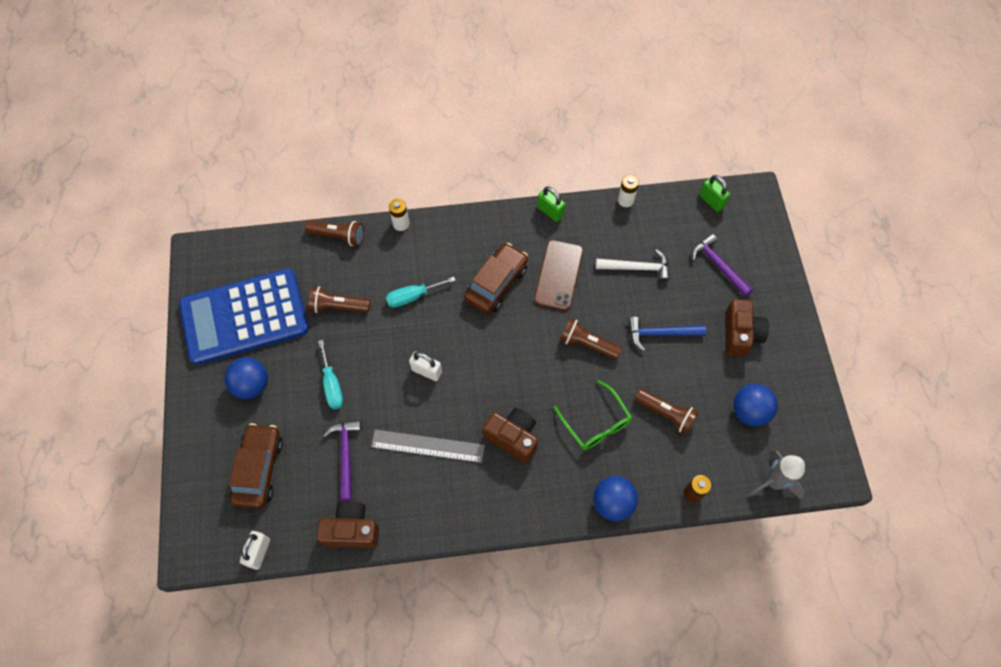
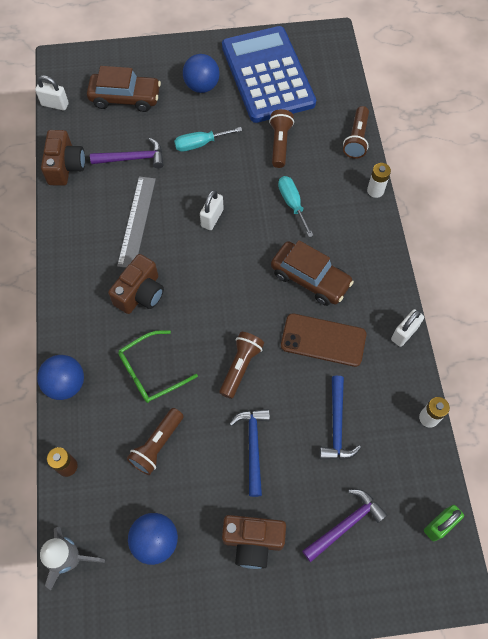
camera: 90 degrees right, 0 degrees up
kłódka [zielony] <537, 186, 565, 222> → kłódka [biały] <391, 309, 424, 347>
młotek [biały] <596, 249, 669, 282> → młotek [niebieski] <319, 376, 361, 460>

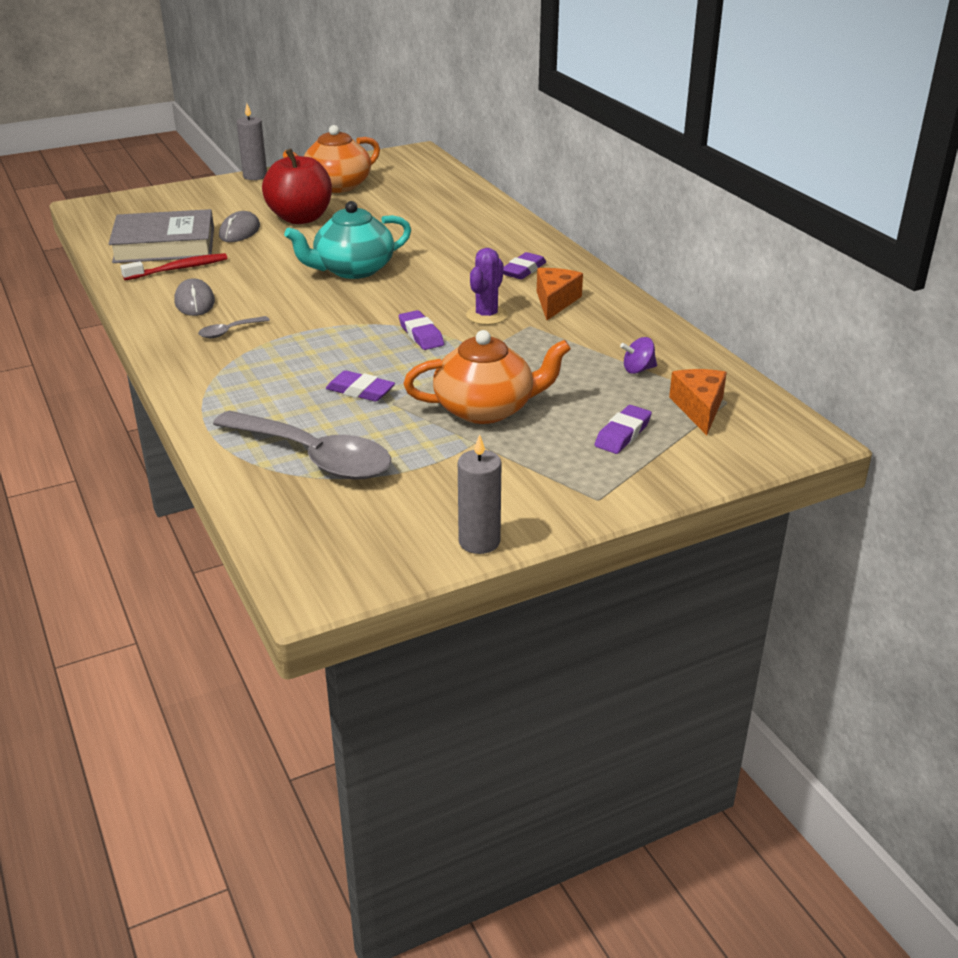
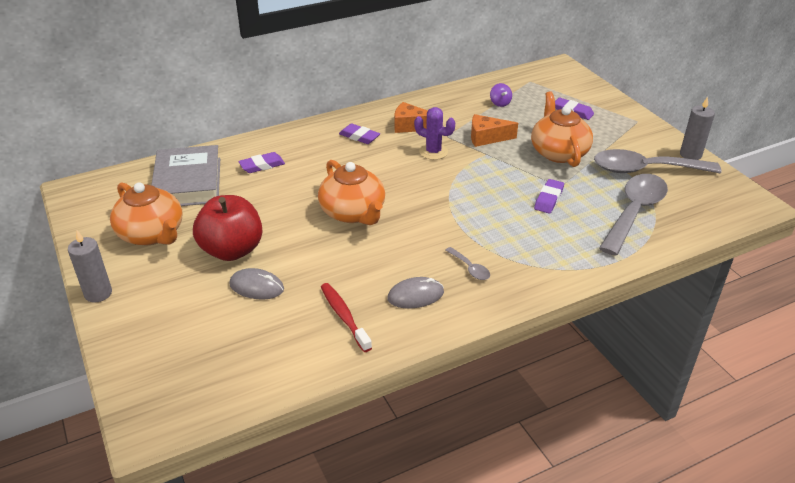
camera: 90 degrees left, 5 degrees up
- → łyżka [szary] <594, 149, 721, 173>
książka [szary] <108, 209, 214, 263> → książka [szary] <151, 145, 220, 206>, relocated
gumka do mazania [fioletowy] <399, 310, 444, 350> → gumka do mazania [fioletowy] <238, 152, 285, 173>, relocated
ser [pomarańczowy] <669, 369, 727, 435> → ser [pomarańczowy] <471, 114, 518, 147>, relocated
imbryk [turkusowy] <284, 201, 411, 279> → imbryk [pomarańczowy] <318, 160, 385, 225>

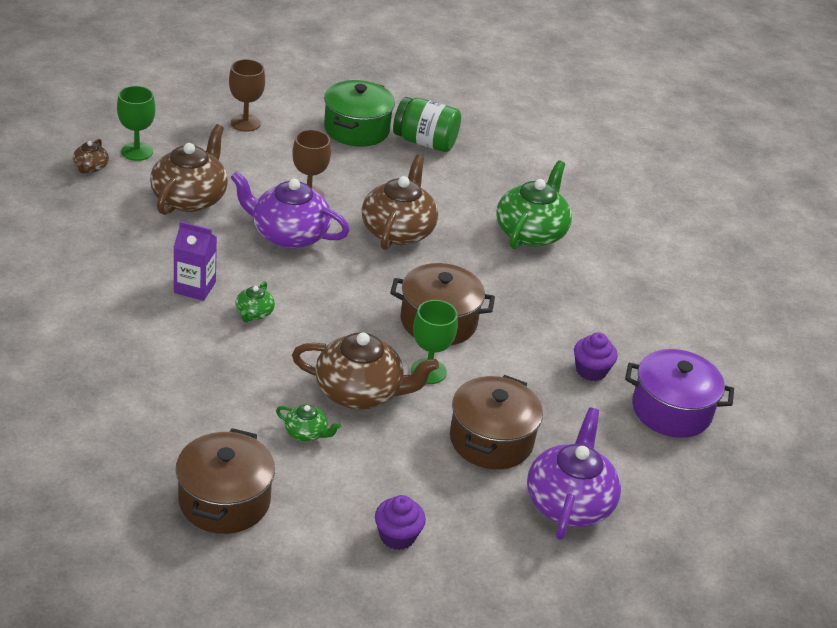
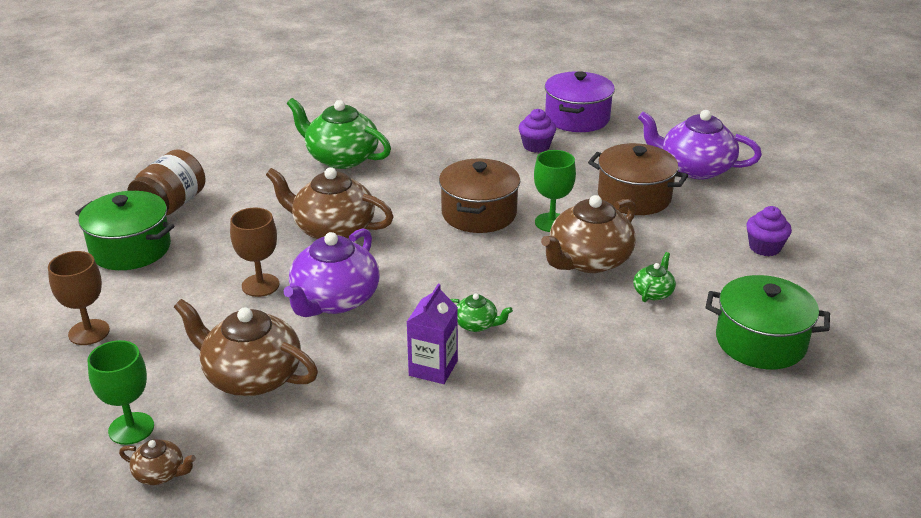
camera: 80 degrees left, 5 degrees down
garnek [brązowy] <176, 428, 275, 534> → garnek [zielony] <706, 275, 830, 369>
słoik [zielony] <393, 97, 461, 152> → słoik [brązowy] <127, 150, 205, 216>
imbryk [brązowy] <292, 332, 439, 409> → imbryk [brązowy] <541, 195, 636, 273>, 150 degrees counterclockwise

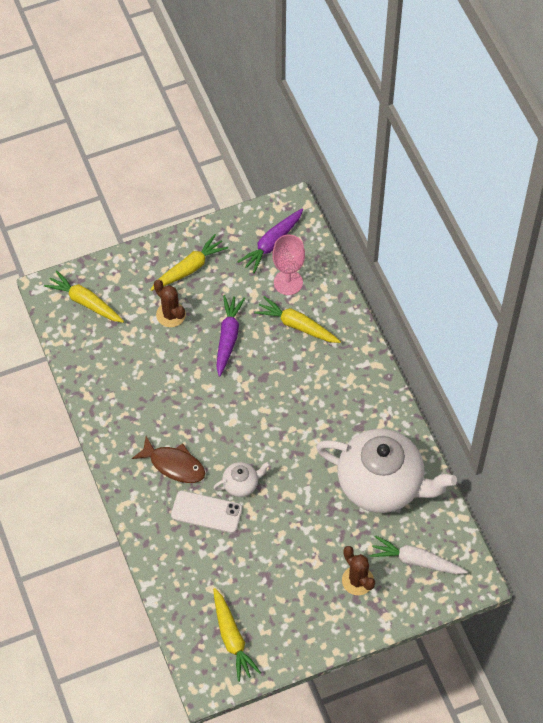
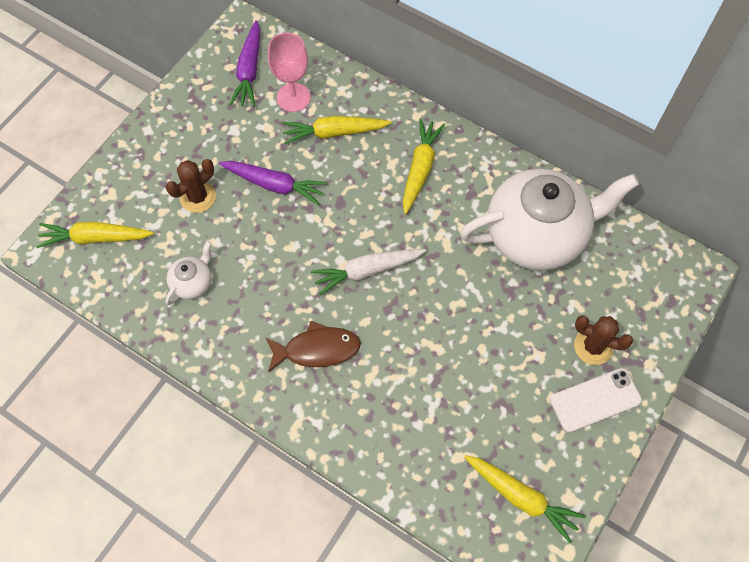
camera: 35 degrees left, 5 degrees up
marchewka [żółty] <150, 234, 228, 291> → marchewka [żółty] <403, 118, 445, 214>, relocated
telefon [biały] <171, 491, 242, 533> → telefon [biały] <550, 368, 642, 433>, relocated
imbryk [biały] <213, 462, 270, 497> → imbryk [biały] <165, 241, 212, 305>, relocated
marchewka [biały] <369, 535, 468, 574> → marchewka [biały] <311, 249, 426, 296>, relocated
kaktus [brązowy] <154, 280, 186, 327> → kaktus [brązowy] <166, 159, 216, 213>, 60 degrees counterclockwise
marchewka [fioletowy] <216, 295, 245, 377> → marchewka [fioletowy] <219, 161, 327, 205>, 135 degrees clockwise

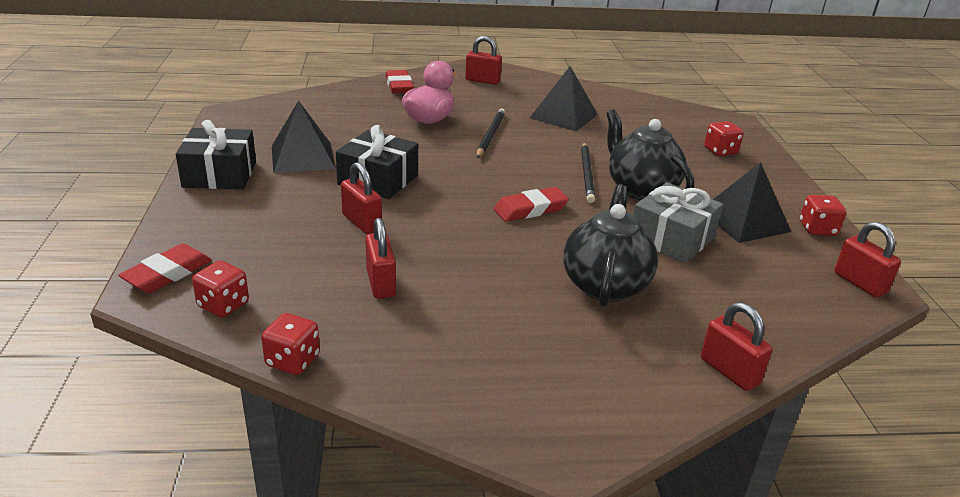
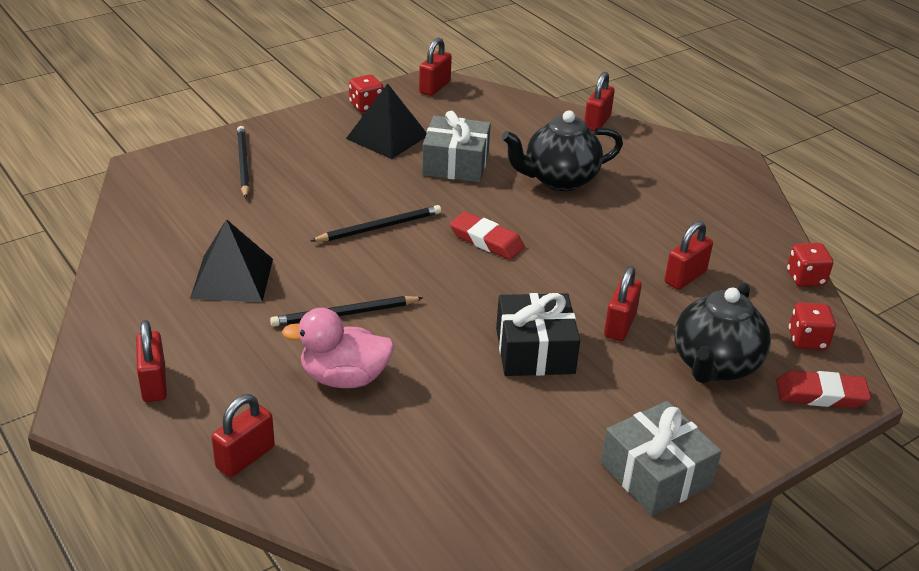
camera: 120 degrees left, 5 degrees up
piramida [czarny] <272, 100, 336, 173> → -
imbryk [czarny] <606, 109, 694, 200> → imbryk [czarny] <674, 283, 771, 384>, relocated
gumka do mazania [czerwony] <386, 70, 414, 94> → kłódka [czerwony] <211, 394, 275, 477>
kostka do gry [czerwony] <704, 121, 744, 156> → ołówek [czarny] <237, 126, 250, 198>
prezent [czarny] <176, 120, 256, 189> → prezent [szary] <601, 401, 722, 516>

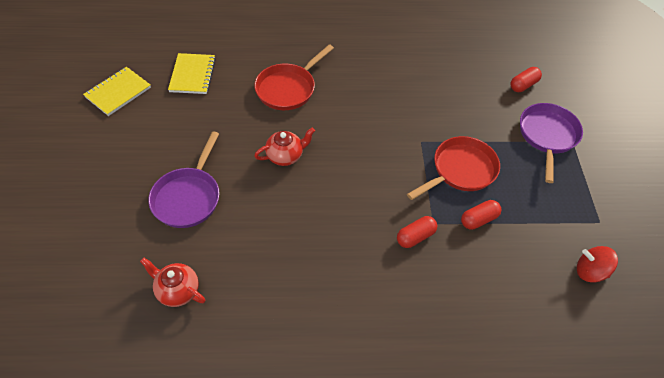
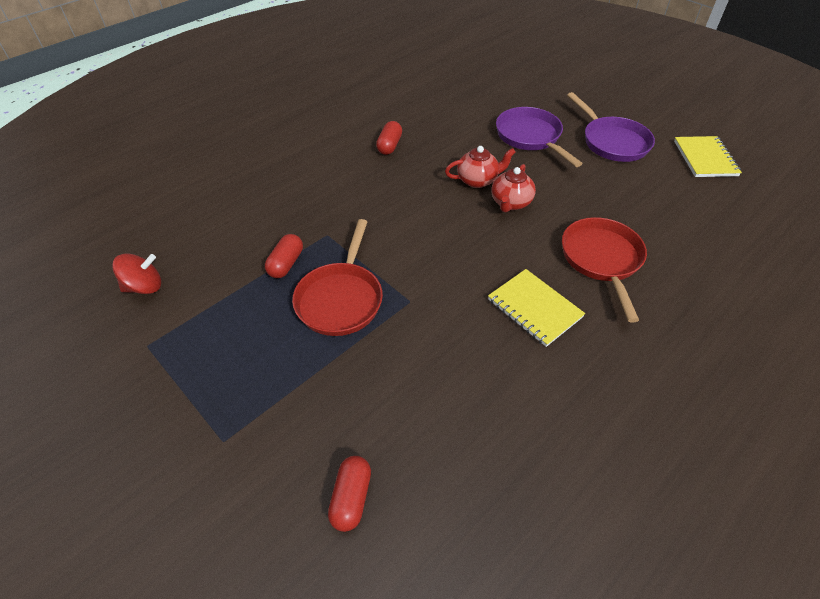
camera: 140 degrees right, 5 degrees down
imbryk [czerwony] <140, 258, 205, 307> → imbryk [czerwony] <445, 146, 516, 188>, relocated
zeszyt [żółty] <168, 53, 216, 94> → zeszyt [żółty] <488, 269, 585, 347>, relocated
kapsułka [czerwony] <397, 216, 437, 248> → kapsułka [czerwony] <376, 121, 402, 155>, relocated
patelnia [fioletowy] <520, 103, 583, 183> → patelnia [fioletowy] <567, 92, 655, 162>, relocated

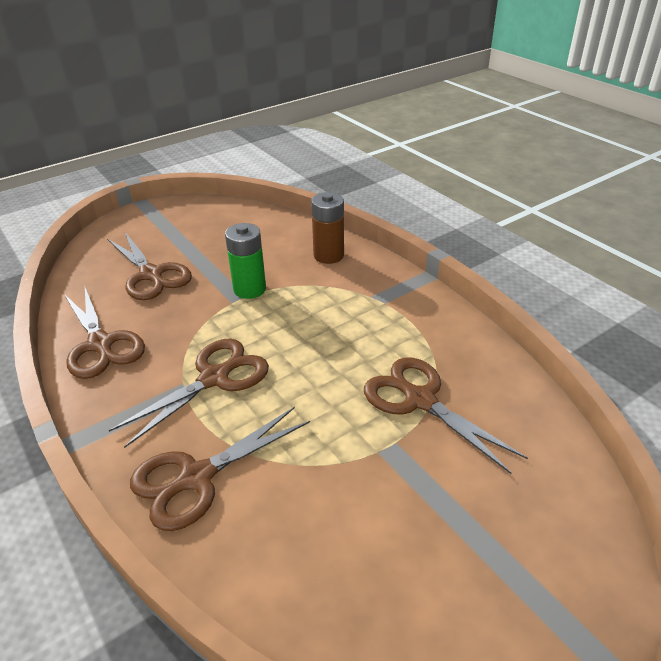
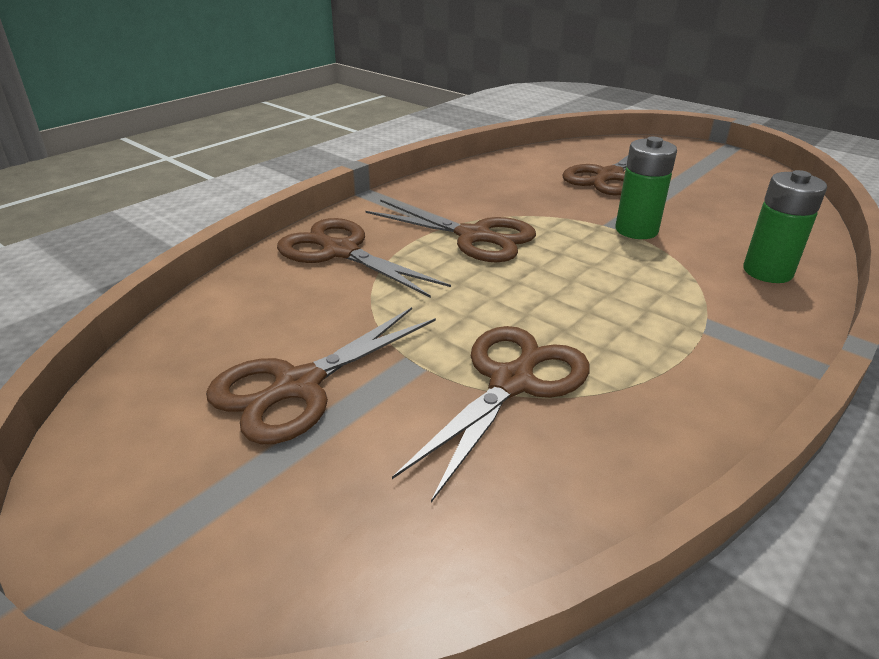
camera: 75 degrees right, 5 degrees down
nożyczki [brązowy] <64, 288, 145, 379> → nożyczki [brązowy] <206, 307, 436, 444>, relocated
bateria [brązowy] <311, 192, 344, 264> → bateria [zielony] <743, 170, 827, 283>

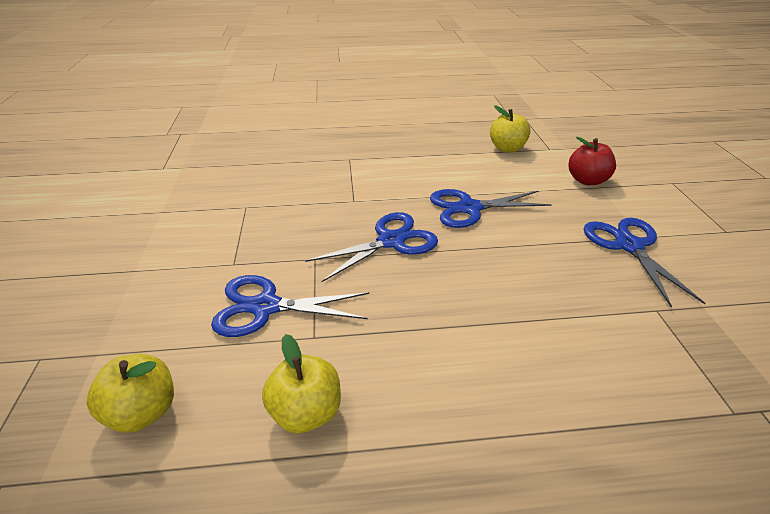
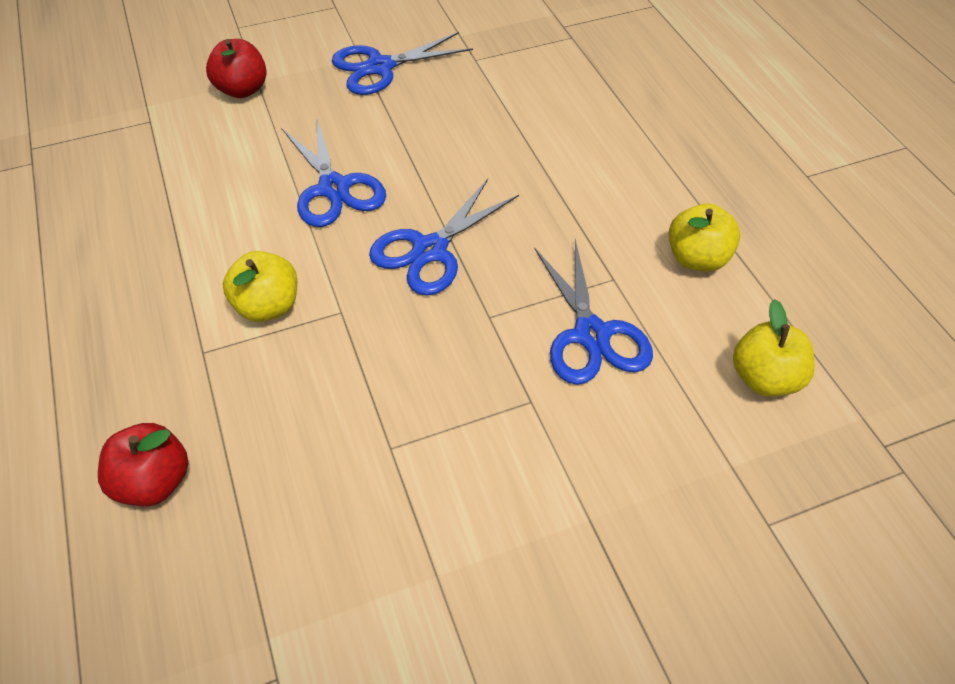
camera: 105 degrees left, 15 degrees up
- → jabłko [czerwony] <98, 423, 188, 506>
jabłko [żółty] <490, 105, 530, 153> → jabłko [żółty] <223, 251, 297, 322>, relocated
nożyczki [niebieski] <305, 212, 438, 282> → nożyczki [niebieski] <369, 179, 519, 296>, 90 degrees counterclockwise

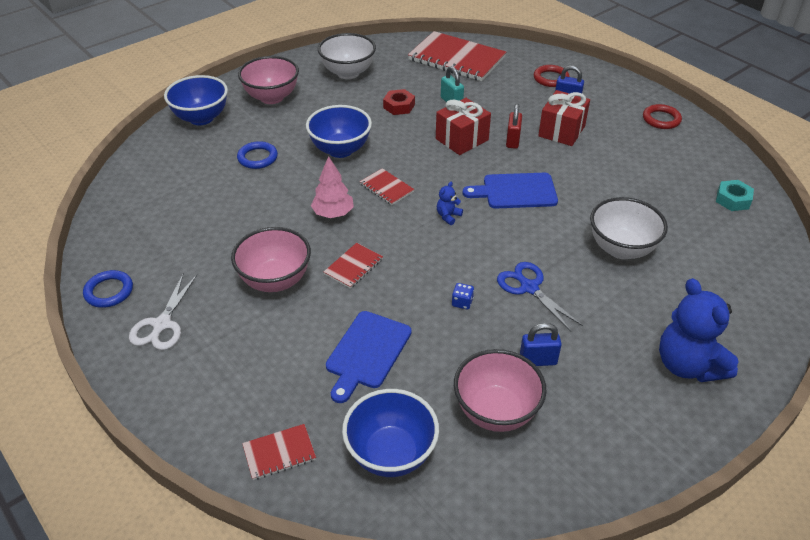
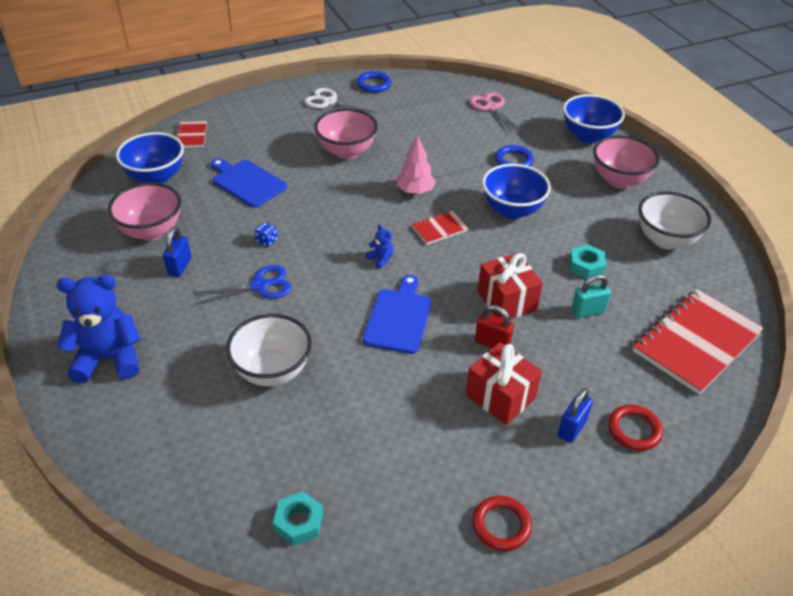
camera: 105 degrees right, 0 degrees up
zeszyt [czerwony] <324, 243, 383, 289> → -
- → nożyczki [różowy] <469, 92, 523, 134>
nakrętka [czerwony] <383, 89, 415, 115> → nakrętka [turkusowy] <569, 244, 606, 279>

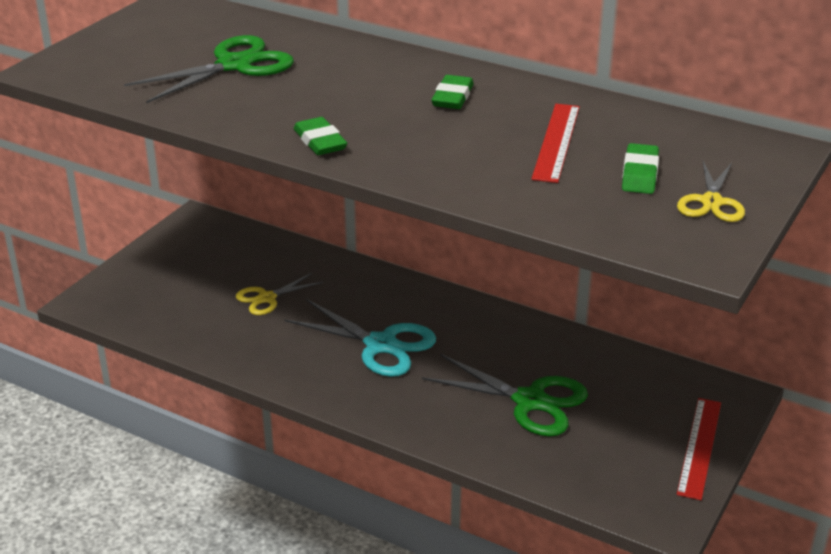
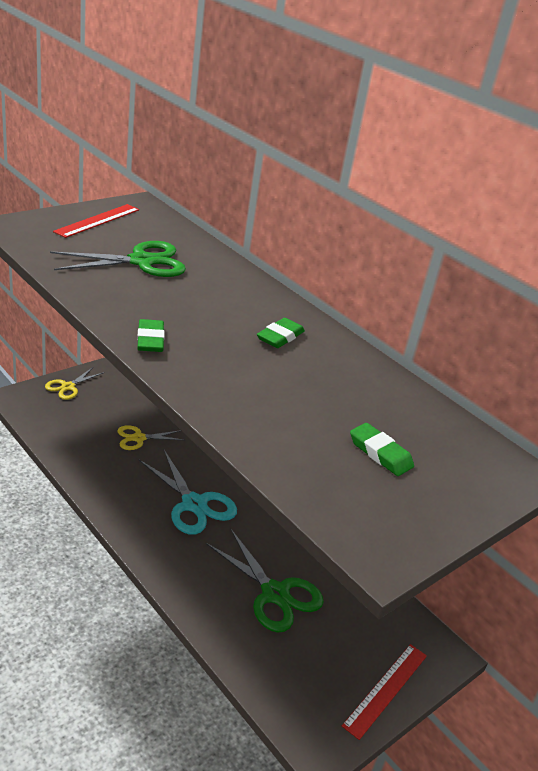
camera: 15 degrees right, 0 degrees up
linijka [czerwony] <531, 104, 580, 183> → linijka [czerwony] <53, 204, 139, 238>, relocated
nożyczki [żółty] <677, 161, 745, 222> → nożyczki [żółty] <45, 367, 105, 400>, relocated
gumka do mazania [zielony] <622, 143, 659, 194> → gumka do mazania [zielony] <350, 423, 414, 476>, 75 degrees counterclockwise

